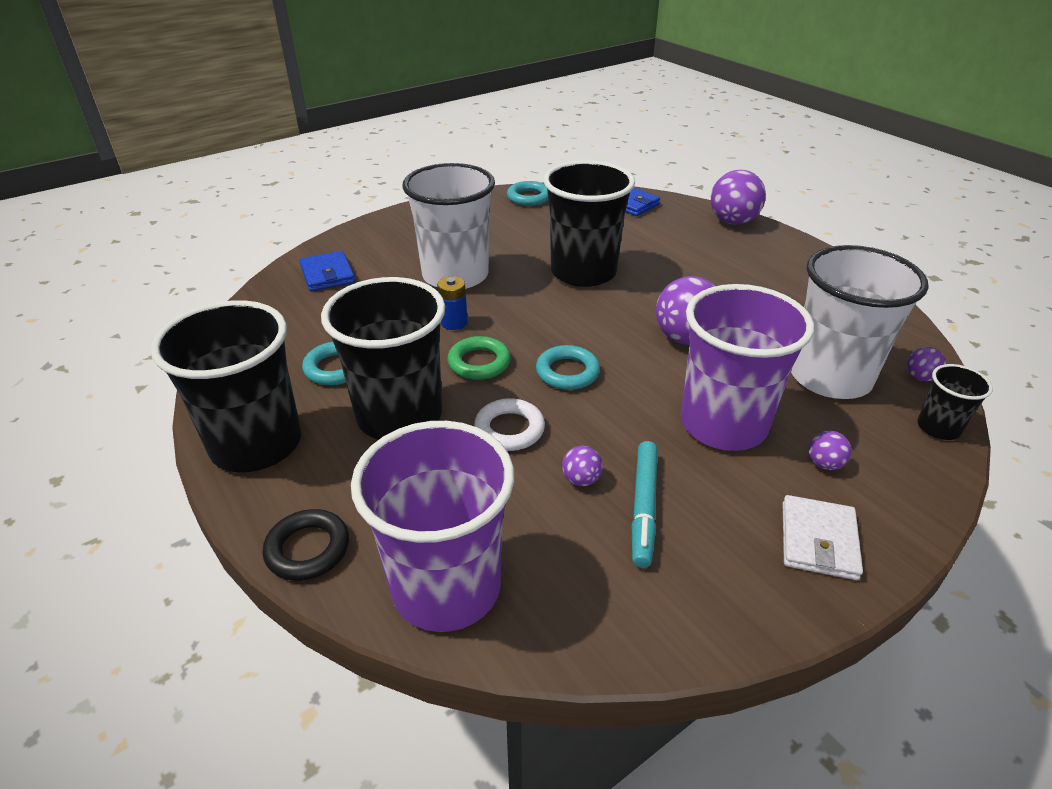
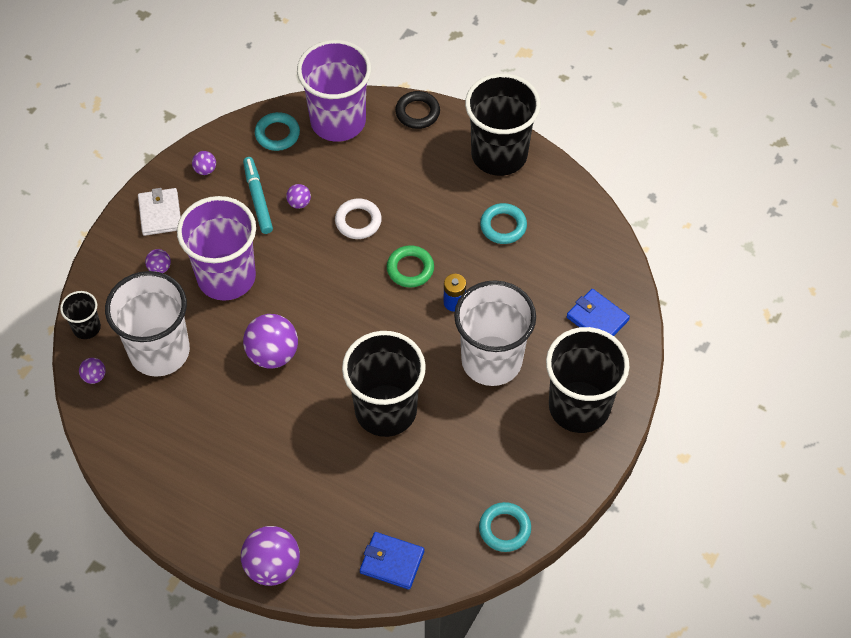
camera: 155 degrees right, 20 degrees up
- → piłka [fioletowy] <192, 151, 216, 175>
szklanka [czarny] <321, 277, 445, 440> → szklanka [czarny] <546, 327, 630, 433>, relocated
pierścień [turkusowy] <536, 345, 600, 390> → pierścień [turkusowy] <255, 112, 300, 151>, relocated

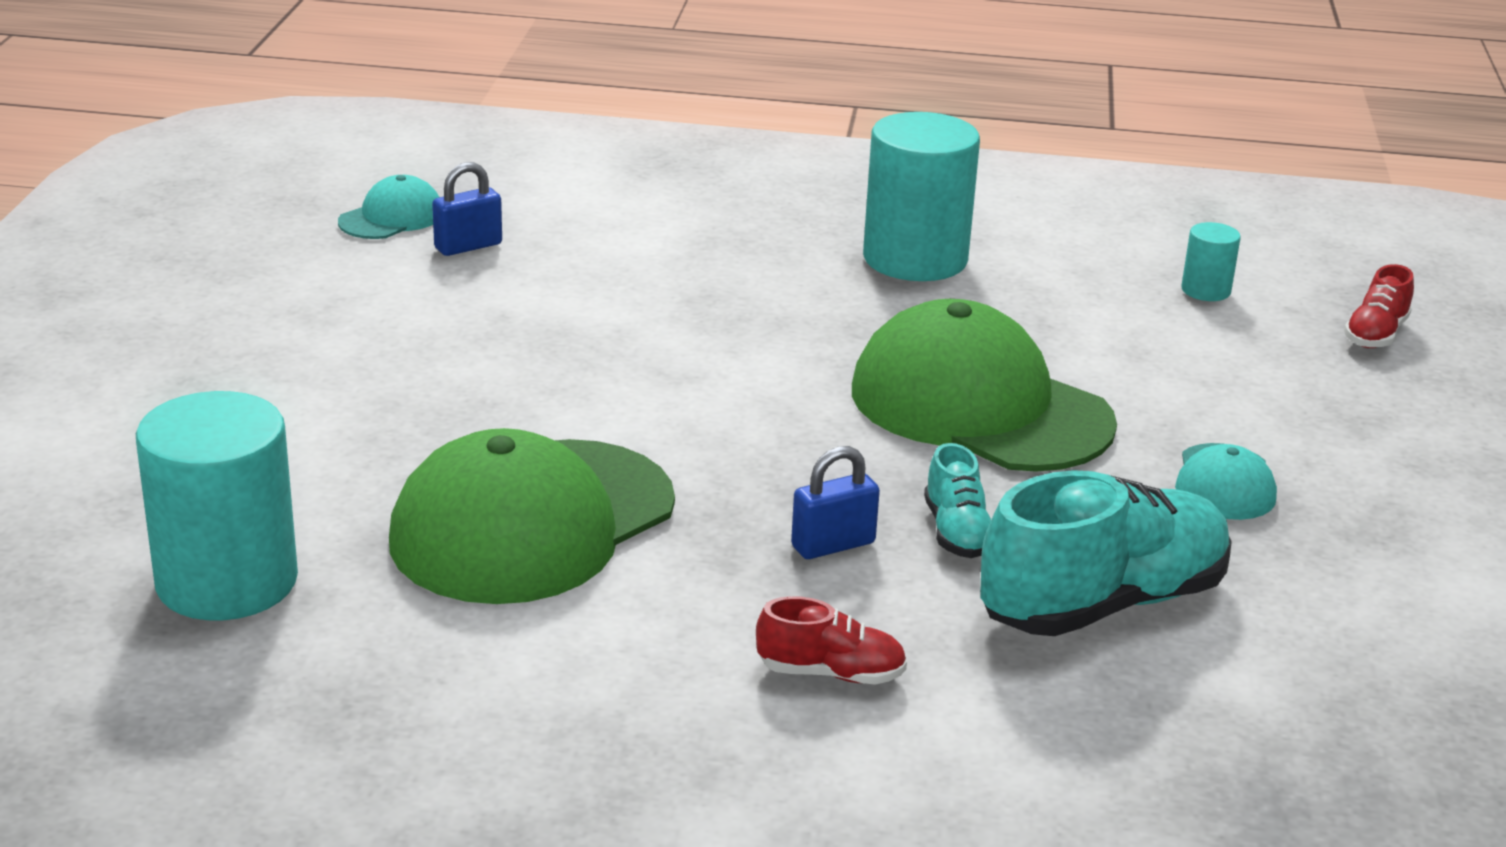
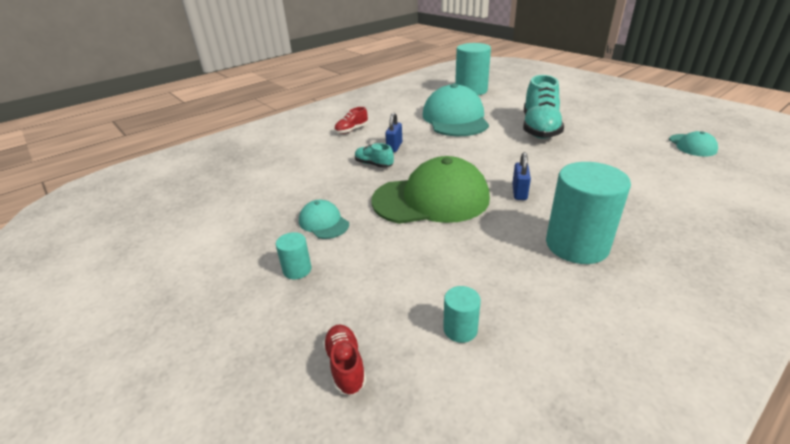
camera: 135 degrees right, 5 degrees up
- → walec [turkusowy] <276, 232, 312, 279>
kłódka [niebieski] <432, 162, 502, 256> → kłódka [niebieski] <512, 152, 531, 200>, relocated
but [turkusowy] <980, 470, 1232, 636> → but [turkusowy] <523, 75, 564, 139>, relocated
czapka [zielony] <389, 428, 675, 604> → czapka [turkusowy] <423, 83, 489, 136>

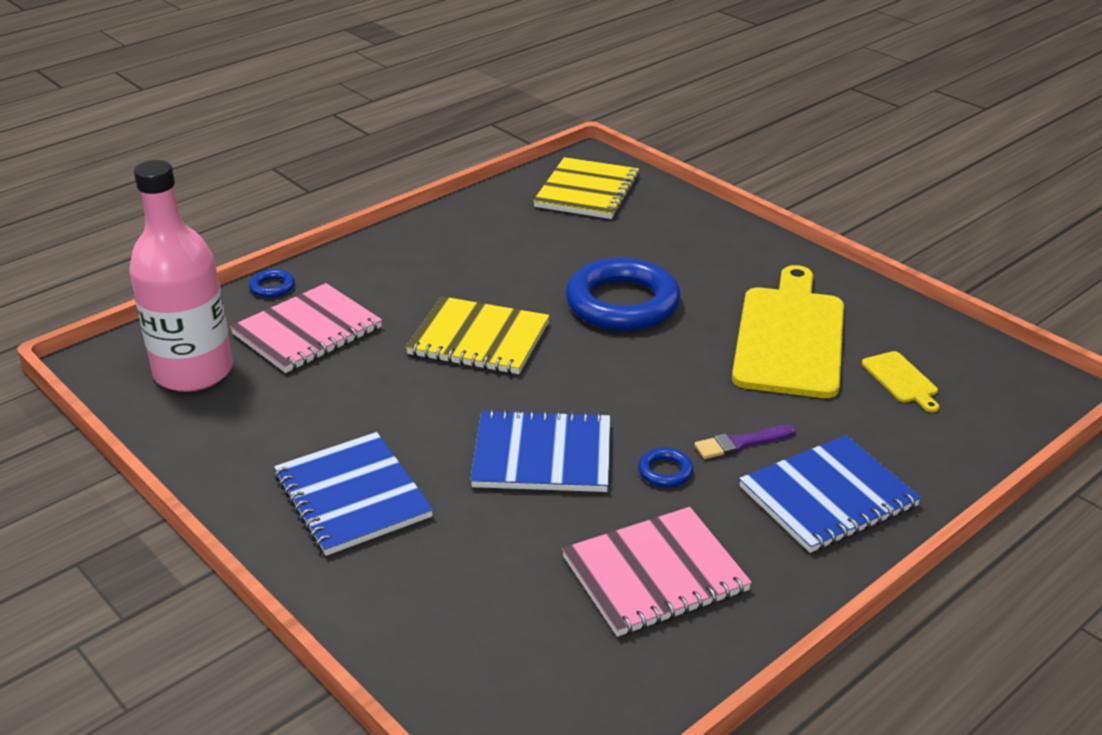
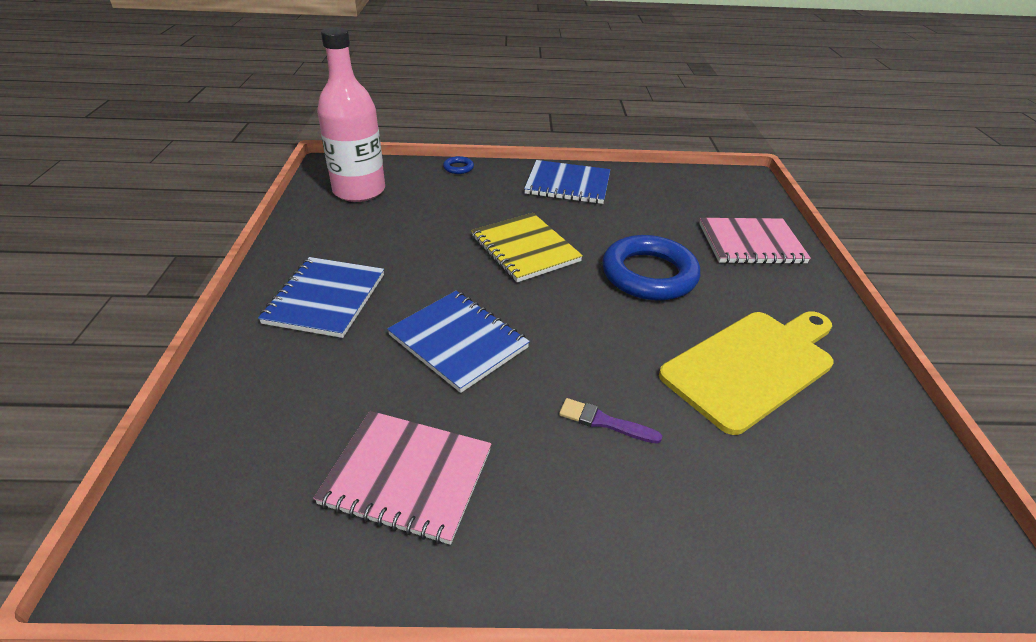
camera: 40 degrees right, 5 degrees up
zeszyt [żółty] <533, 157, 640, 219> → -
pierścień [niebieski] <638, 447, 693, 487> → -
deska do krojenia [żółty] <862, 351, 939, 412> → -
zeszyt [różowy] <230, 283, 382, 373> → zeszyt [różowy] <699, 218, 811, 264>, relocated
zeszyt [niebieski] <739, 435, 921, 553> → zeszyt [niebieski] <524, 160, 610, 204>, relocated

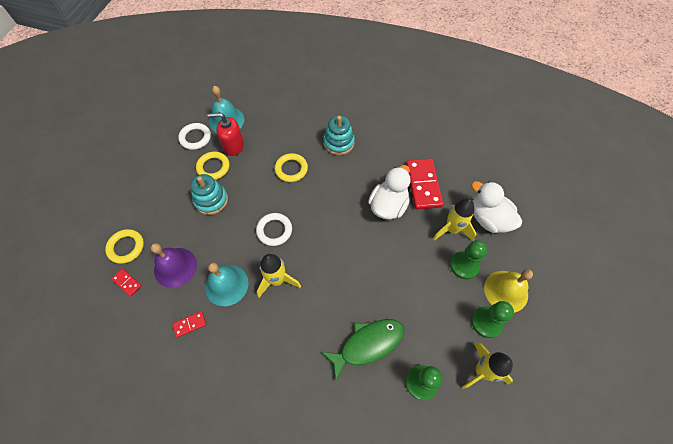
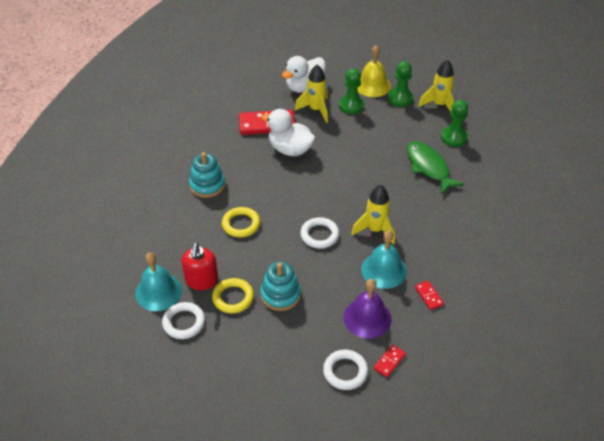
camera: 90 degrees left, 15 degrees down
pierścień [żółty] <105, 229, 144, 264> → pierścień [biały] <323, 350, 368, 390>

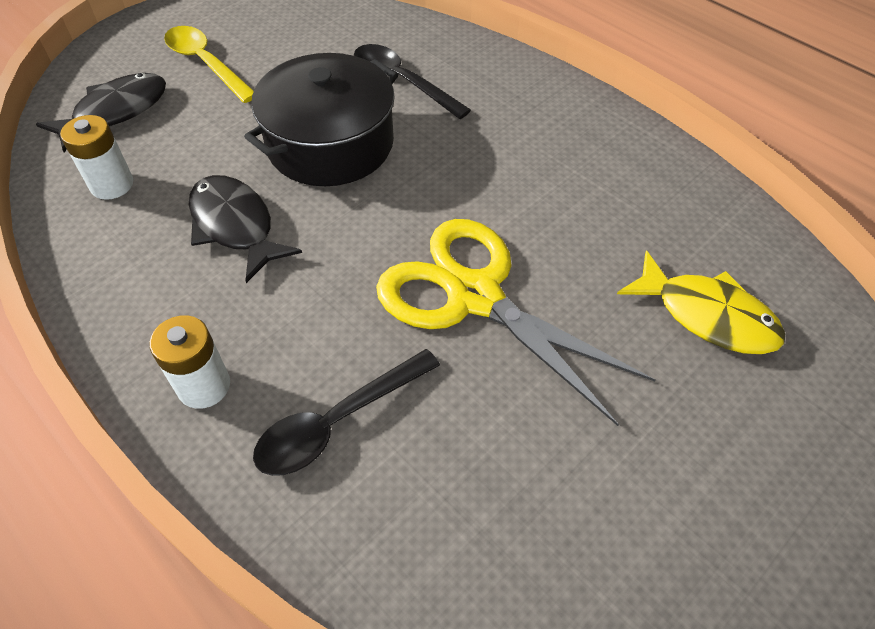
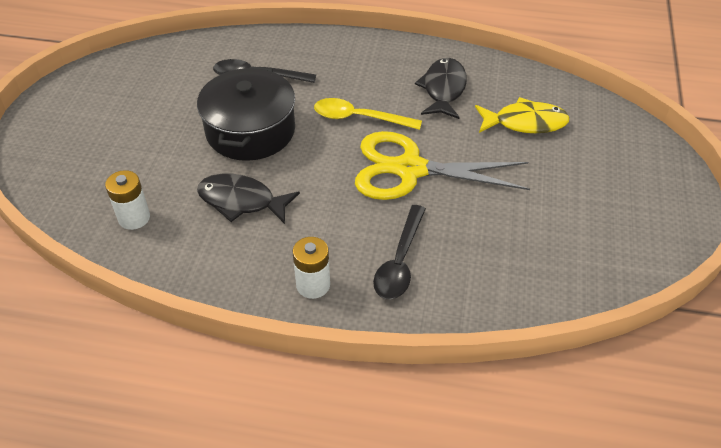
camera: 35 degrees left, 5 degrees down
ryba [czarny] <36, 73, 166, 153> → ryba [czarny] <415, 58, 467, 119>, relocated
łyżka [żółty] <164, 26, 254, 103> → łyżka [żółty] <314, 98, 422, 130>, relocated

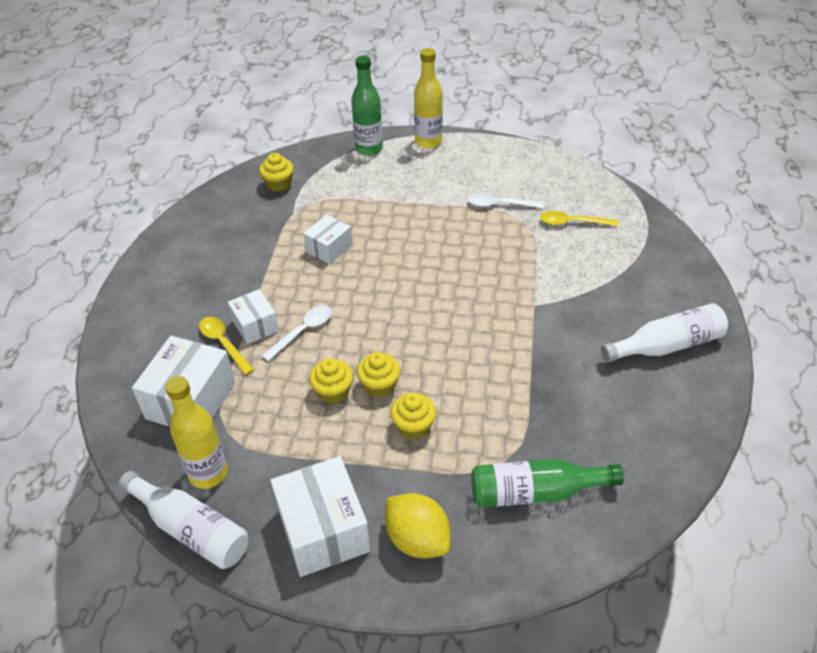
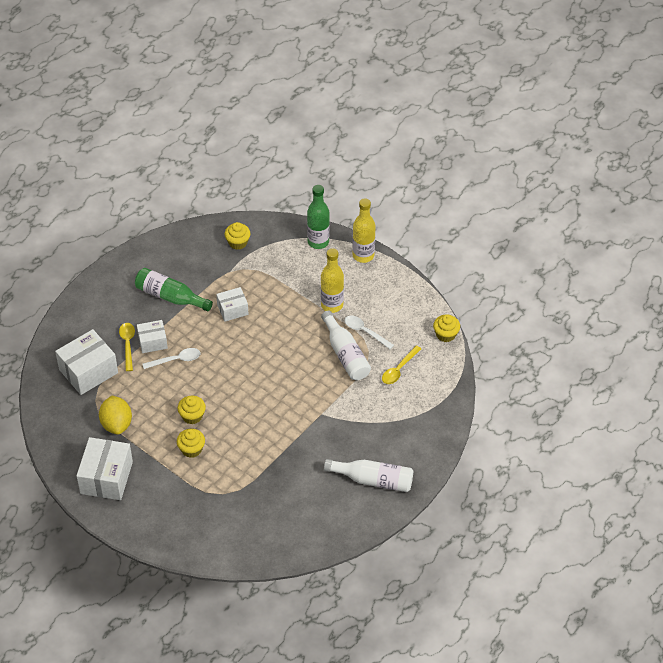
camera: 30 degrees right, 5 degrees up
butelka [biały] <118, 471, 248, 569> → butelka [biały] <321, 311, 371, 380>, relocated
butelka [żółty] <165, 376, 228, 489> → butelka [żółty] <321, 248, 344, 313>, relocated
muffinka [żółty] <309, 358, 353, 404> → muffinka [żółty] <433, 314, 460, 342>, relocated
cytryna [żółty] <385, 493, 451, 559> → cytryna [żółty] <99, 396, 132, 435>, relocated
butelka [zielony] <471, 459, 624, 508> → butelka [zielony] <135, 268, 213, 312>, relocated
pudełko [biały] <228, 289, 279, 344> → pudełko [biały] <137, 320, 168, 353>, 75 degrees clockwise
łyżka [żółty] <540, 211, 618, 226> → łyżka [żółty] <382, 345, 421, 384>, 90 degrees counterclockwise

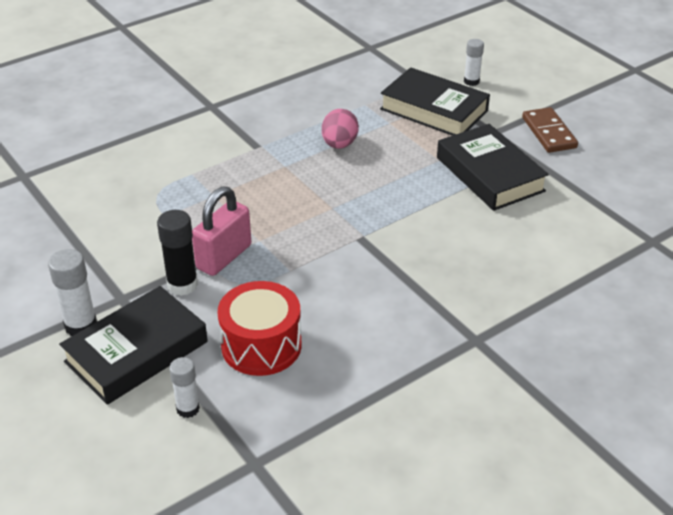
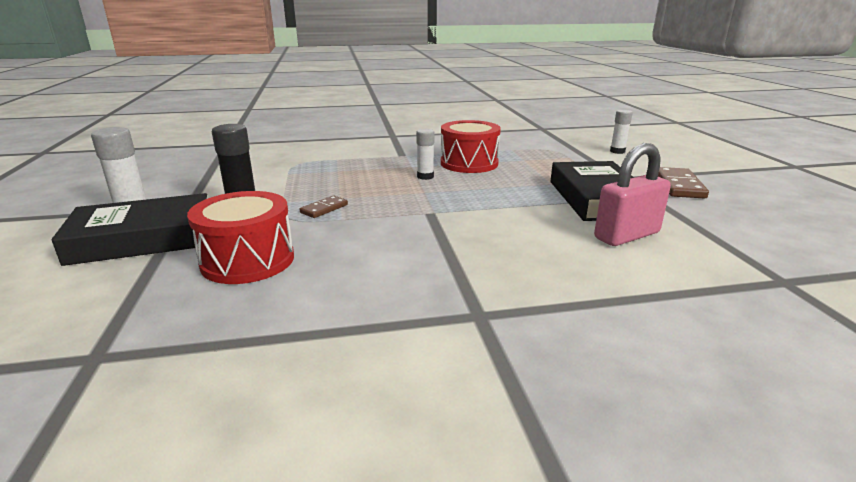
camera: 25 degrees right, 15 degrees down
książka [czarny] <380, 67, 490, 136> → -
- → kostka domina [brązowy] <300, 196, 348, 218>
klej w sztyfcie [biały] <169, 357, 200, 418> → klej w sztyfcie [biały] <416, 129, 434, 180>, relocated
kłódka [różowy] <192, 187, 251, 276> → kłódka [różowy] <594, 143, 671, 246>, relocated
jajko [różowy] <322, 109, 359, 149> → bęben [czerwony] <441, 120, 501, 173>

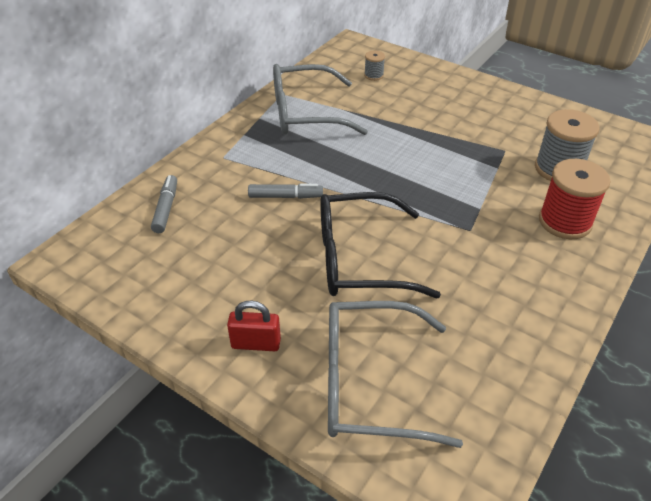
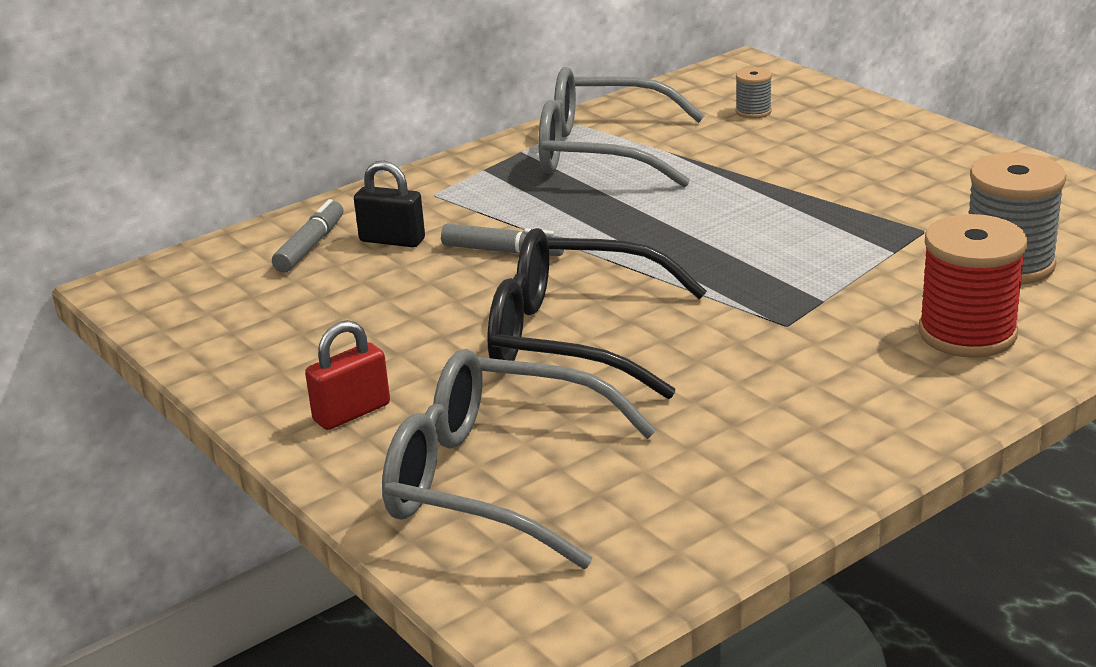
camera: 20 degrees right, 15 degrees down
- → kłódka [czarny] <354, 160, 425, 247>
kłódka [czerwony] <227, 300, 281, 351> → kłódka [czerwony] <305, 320, 390, 430>, 60 degrees counterclockwise

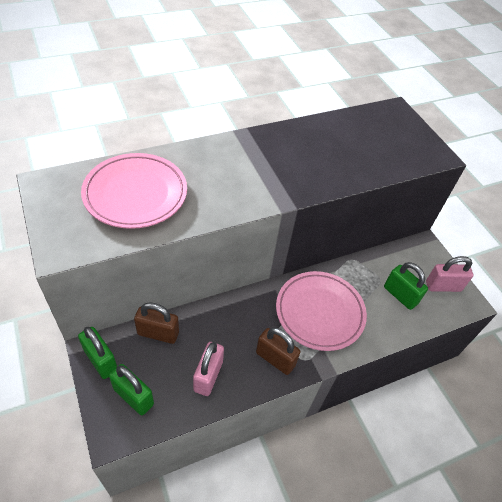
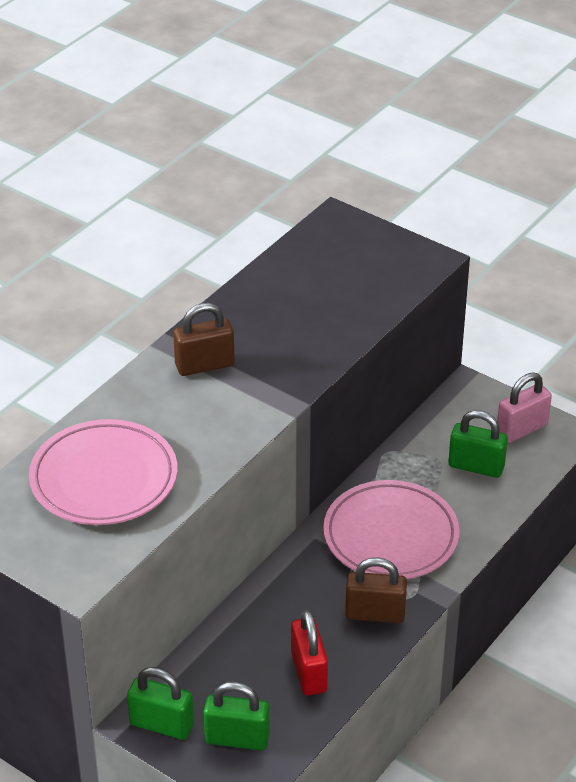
camera: 25 degrees left, 10 degrees down
kłódka [brązowy] <134, 302, 179, 344> → kłódka [brązowy] <173, 303, 235, 376>, relocated
kłódka [różowy] <193, 342, 224, 396> → kłódka [czerwony] <291, 610, 328, 695>

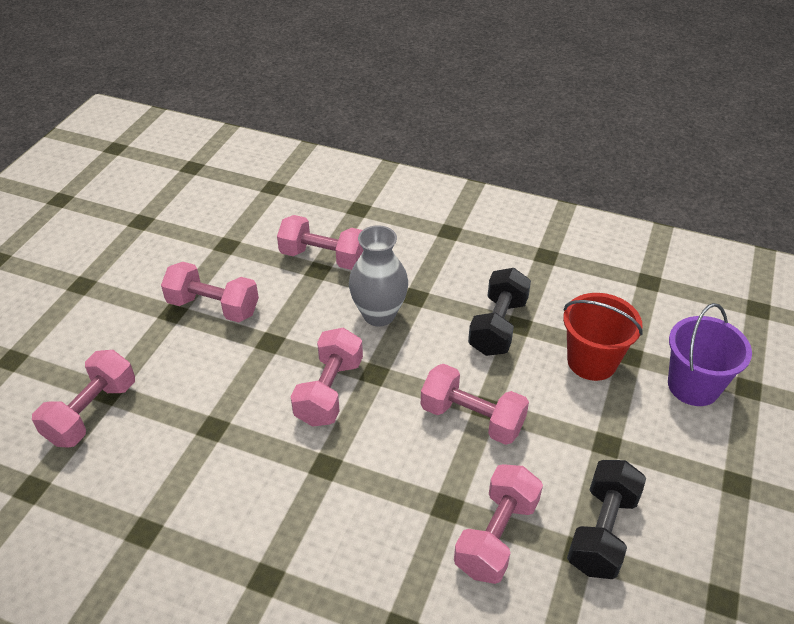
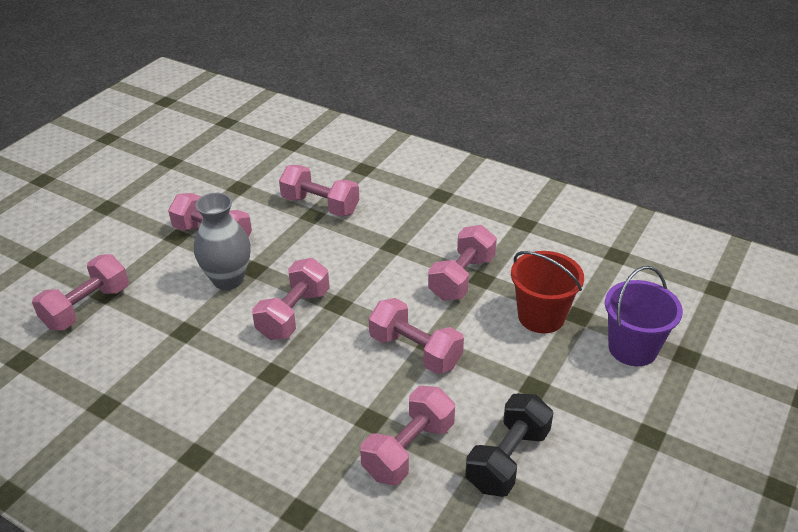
camera: 10 degrees right, 5 degrees down
wazon [szary] <349, 225, 408, 326> → wazon [szary] <194, 193, 251, 290>, relocated
hantel [czarny] <468, 268, 531, 356> → hantel [różowy] <428, 225, 497, 301>

